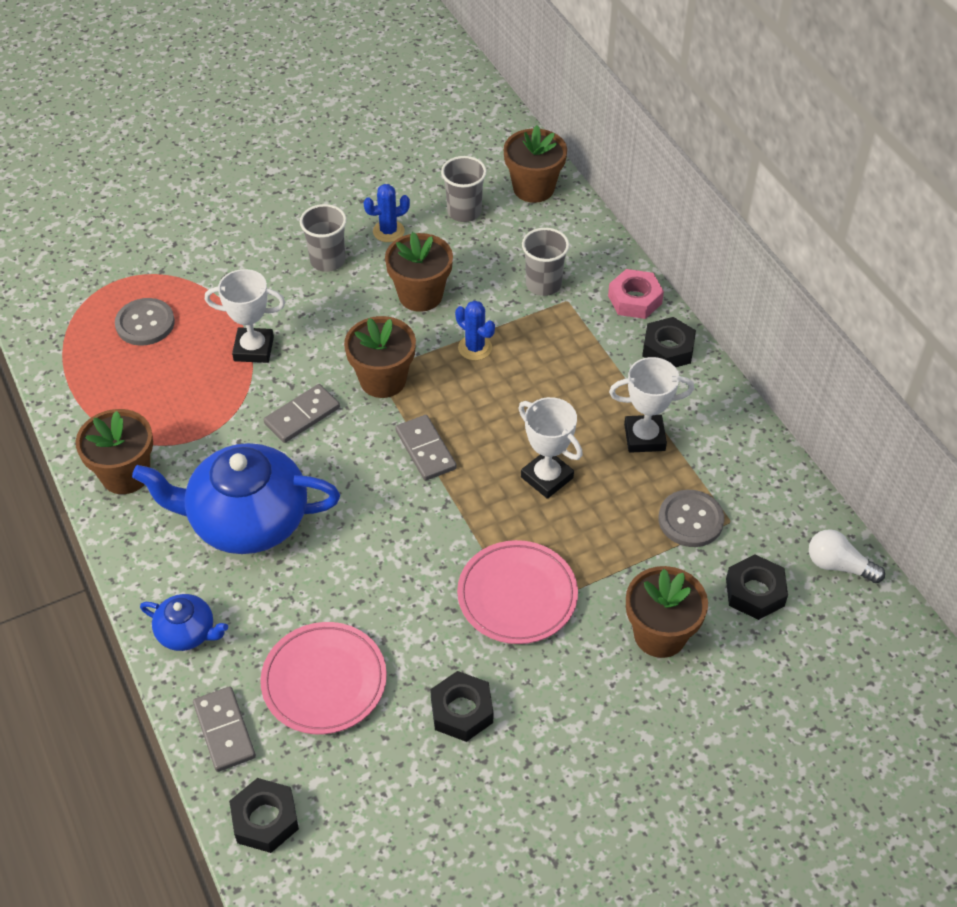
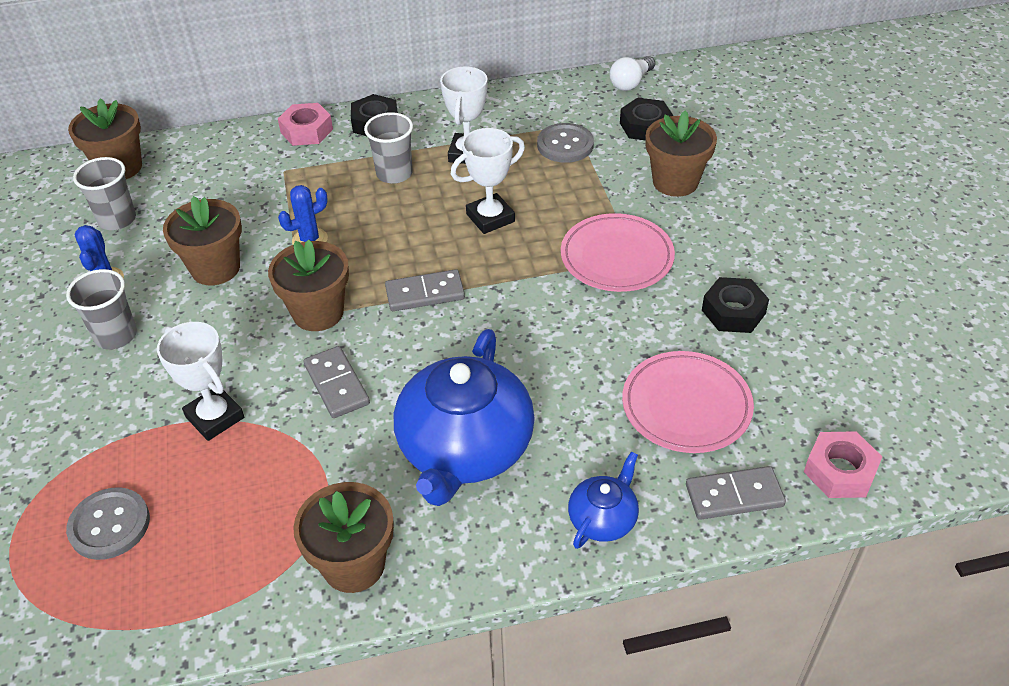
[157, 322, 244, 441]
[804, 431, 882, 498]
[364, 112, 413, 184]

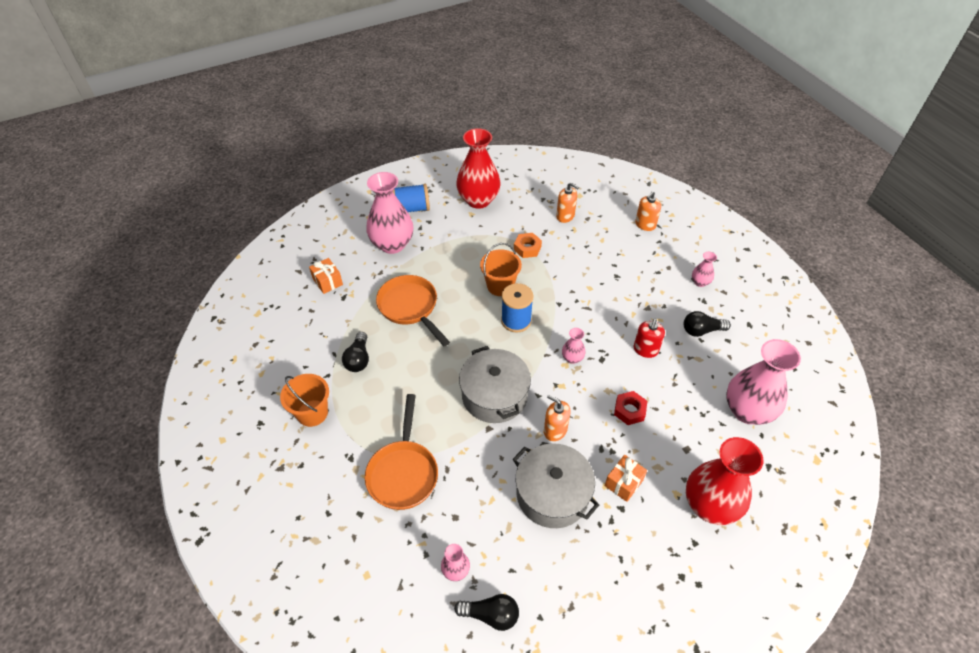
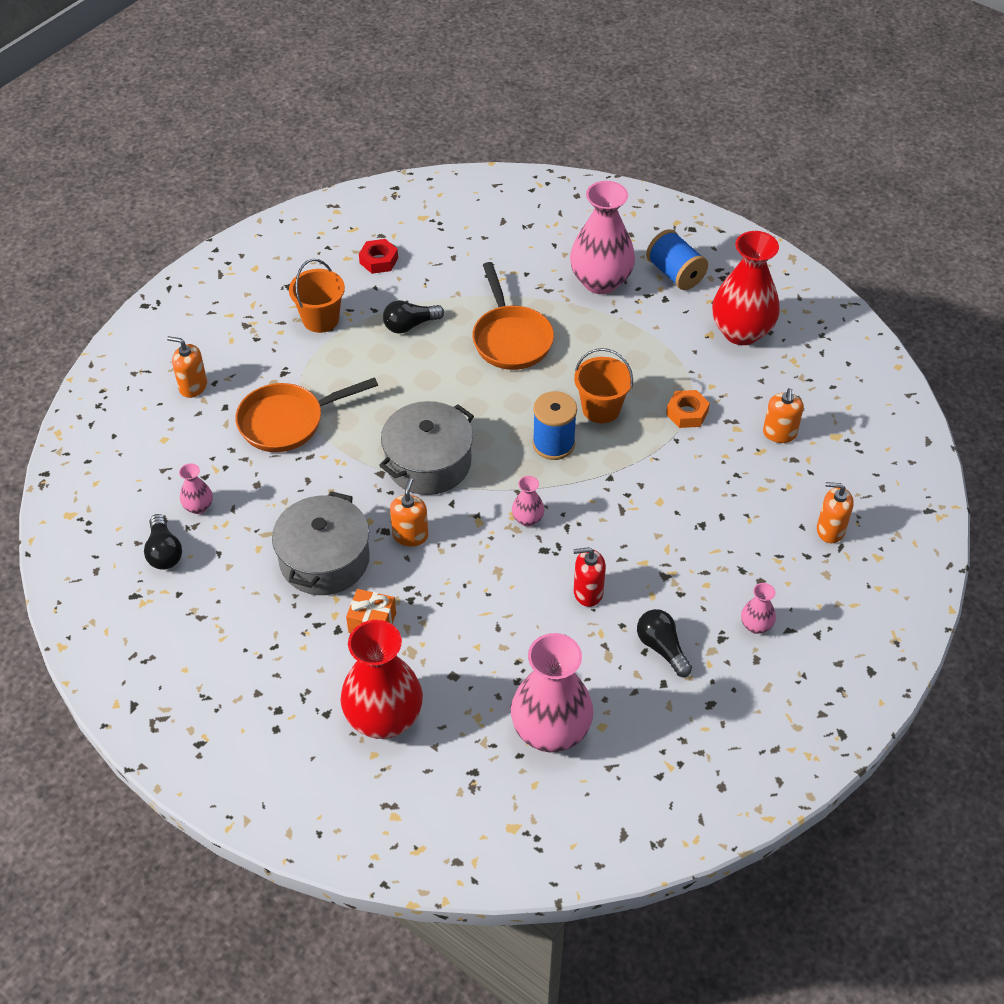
[309, 258, 343, 294] (first image)
[472, 262, 554, 370]
[359, 239, 398, 274]
[167, 336, 207, 398]

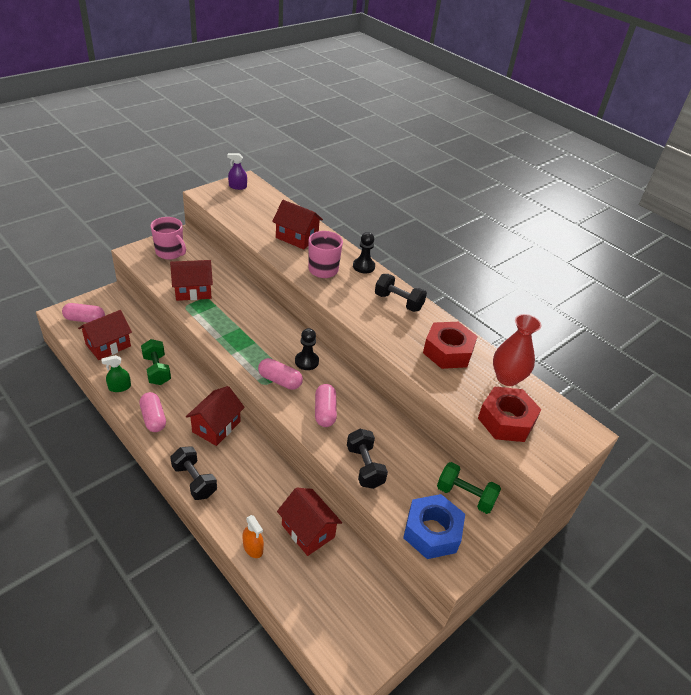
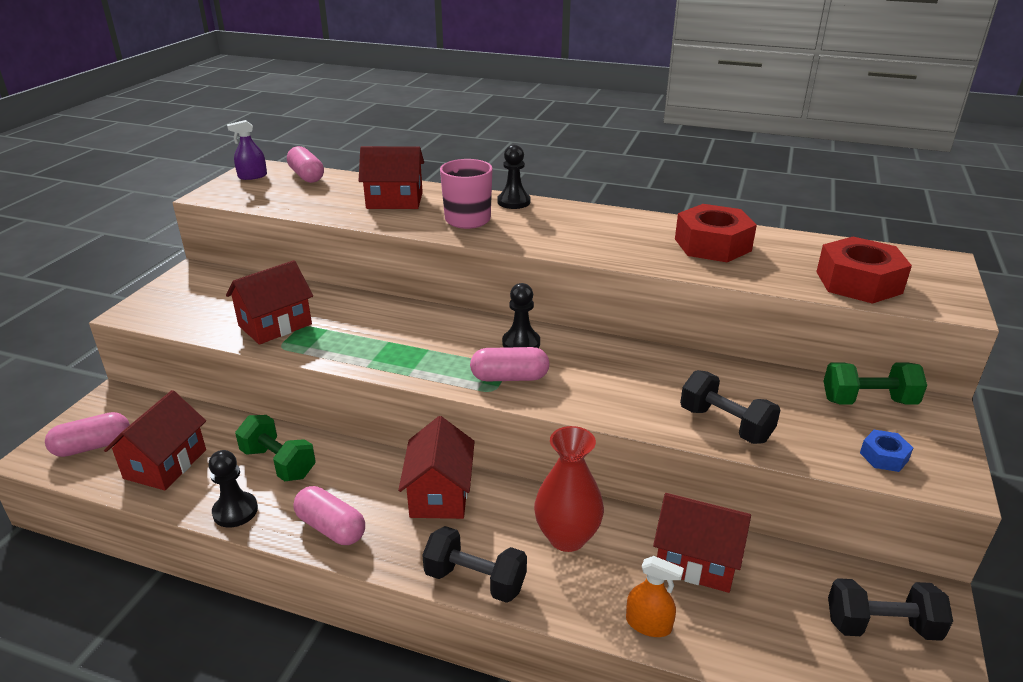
[209, 450, 258, 528]
[151, 217, 186, 260] (first image)
[287, 146, 324, 183]
[828, 578, 953, 641]
[860, 430, 913, 472]
[534, 426, 604, 552]

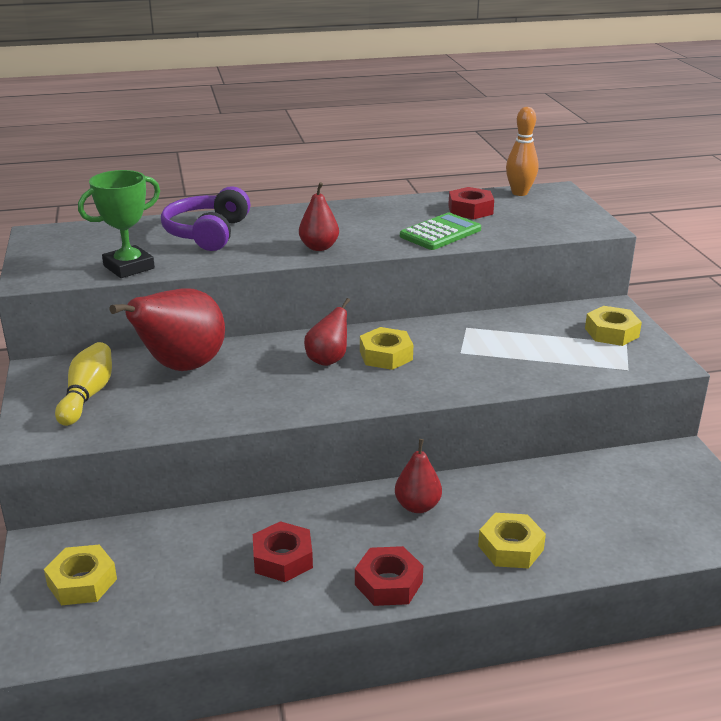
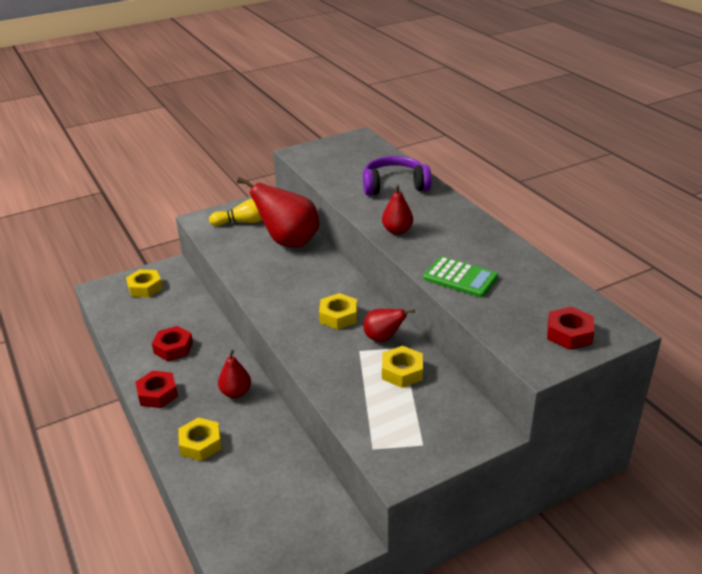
[78, 170, 160, 278] (first image)
[363, 309, 415, 342]
[547, 307, 594, 350]
[506, 107, 539, 196] (first image)
[382, 346, 423, 388]

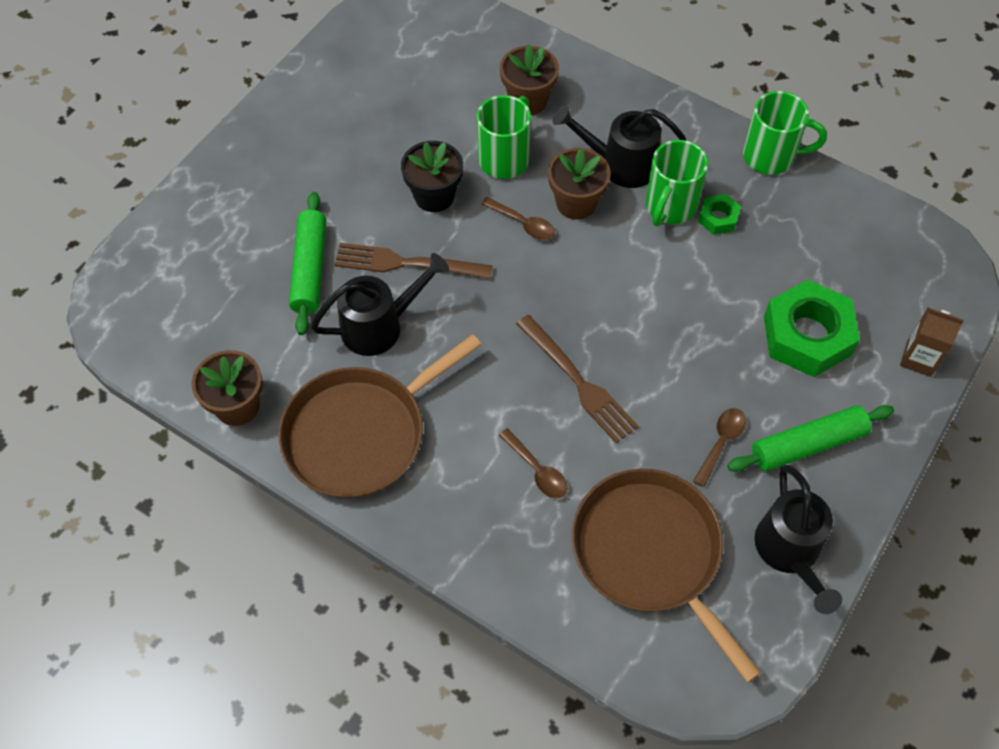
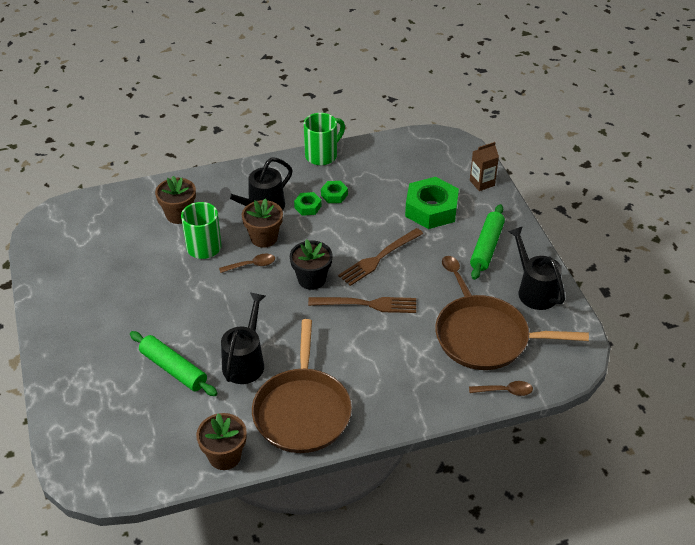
[338, 228, 423, 286]
[290, 239, 332, 290]
[469, 381, 533, 396]
[294, 192, 322, 216]
[508, 226, 565, 310]

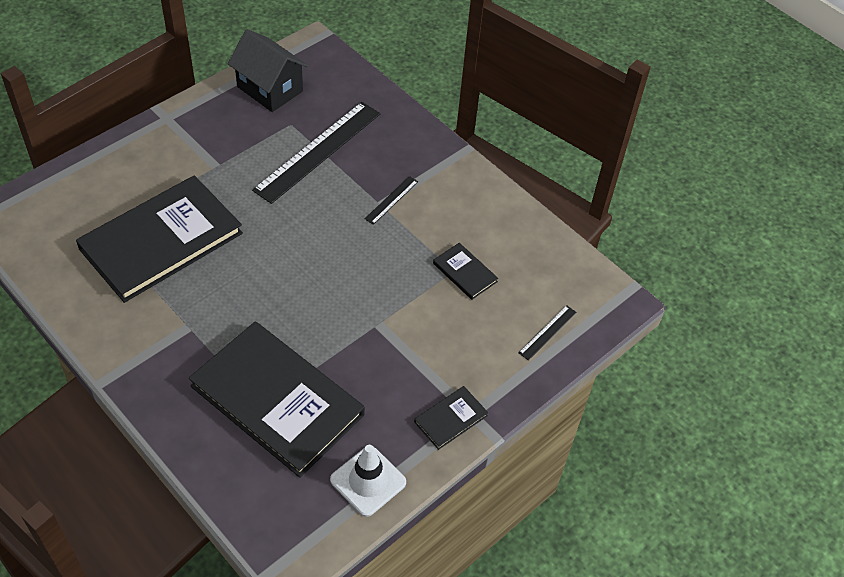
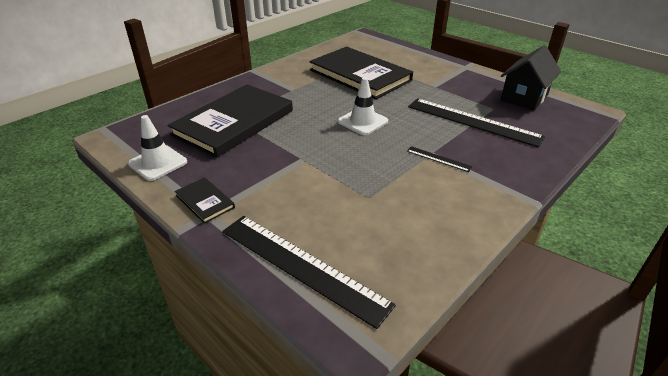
[433, 243, 498, 300] (first image)
[222, 216, 396, 329]
[338, 77, 388, 135]

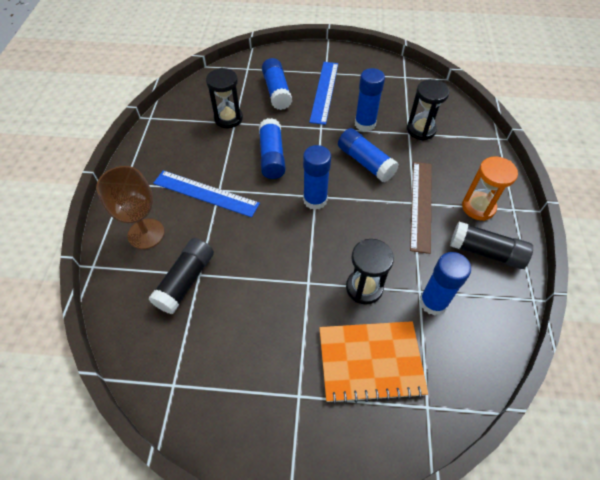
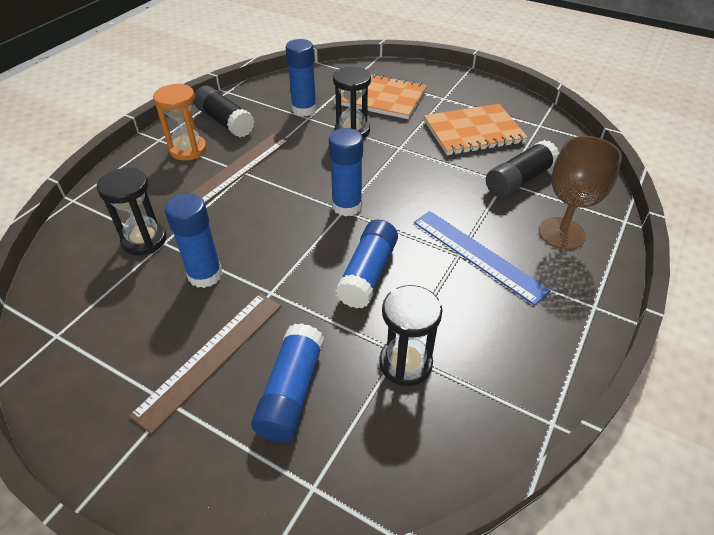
[129, 293, 281, 434]
[338, 128, 399, 182] (first image)
[424, 104, 528, 155]

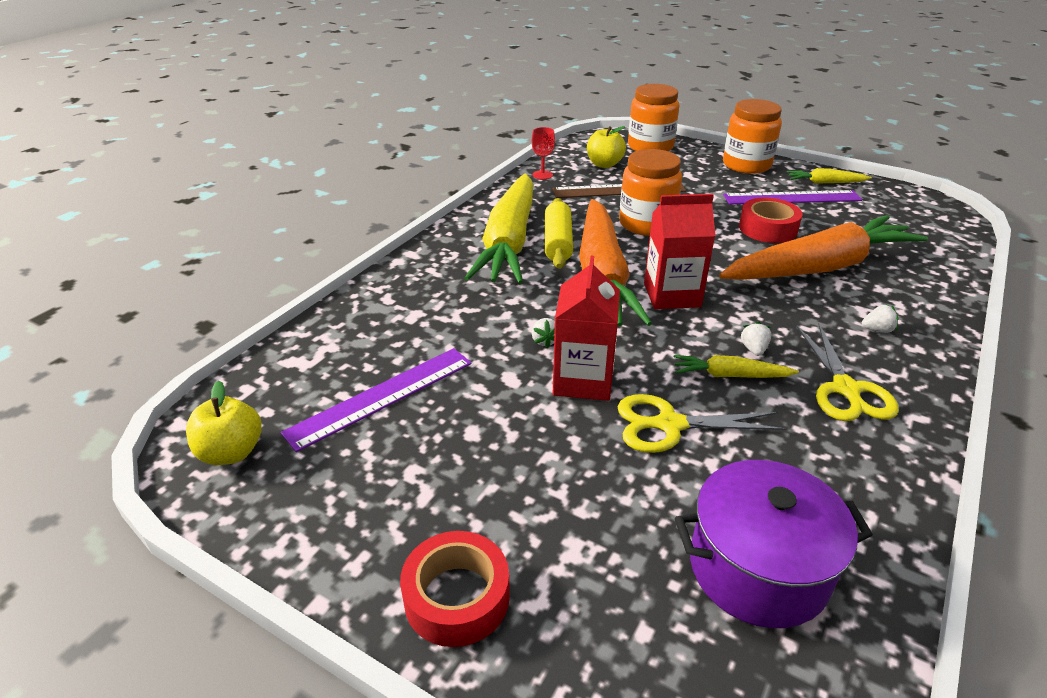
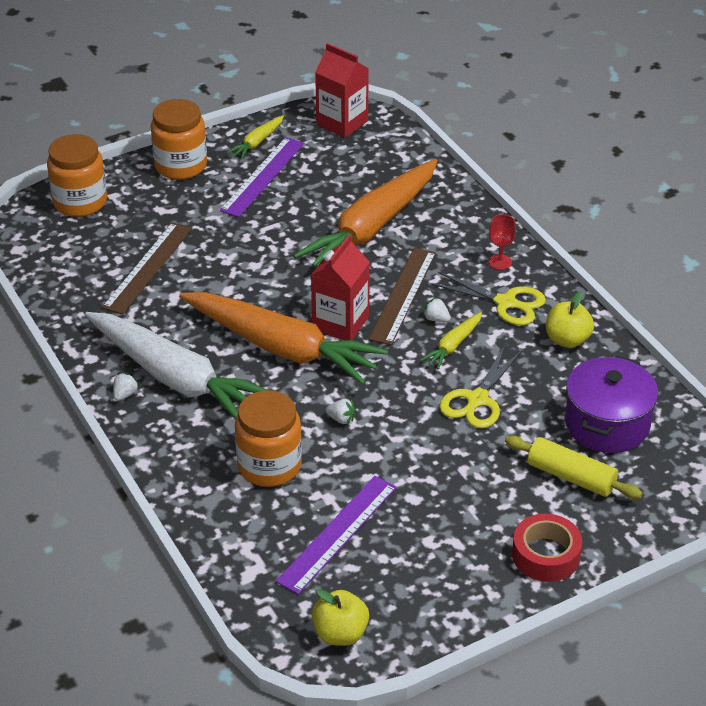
[276, 476, 397, 594]
[85, 312, 267, 420]
[489, 214, 516, 270]
[505, 435, 643, 499]
[315, 43, 369, 138]
[546, 292, 594, 348]
[235, 390, 302, 487]
[294, 159, 437, 267]
[739, 198, 803, 243] (first image)
[113, 373, 139, 401]
[369, 248, 436, 345]

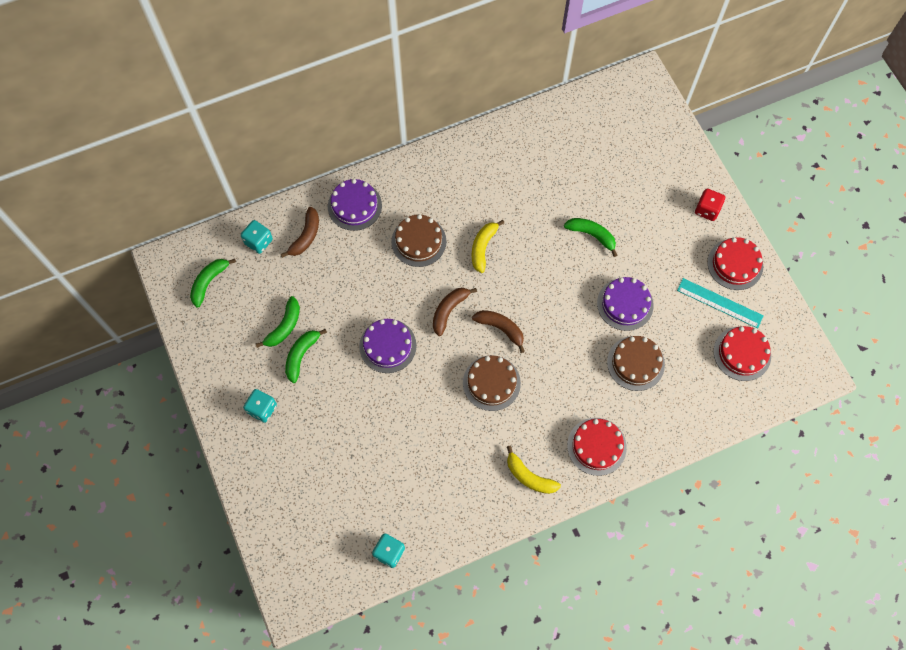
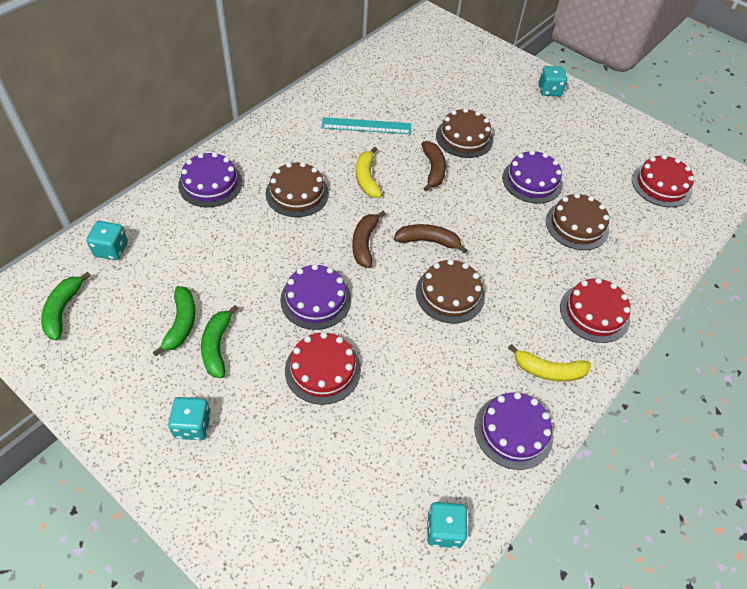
[421, 141, 446, 191]
[436, 108, 493, 158]
[322, 117, 411, 134]
[539, 66, 567, 96]
[285, 332, 361, 405]
[474, 392, 553, 470]

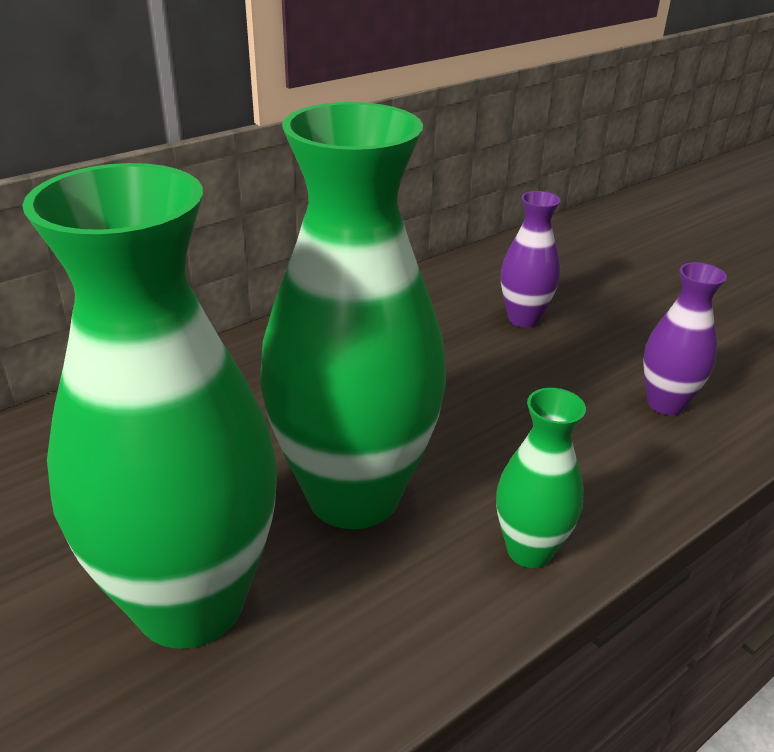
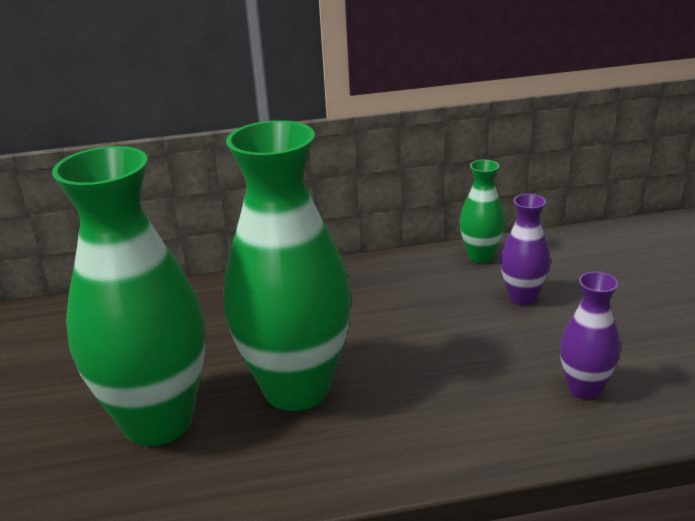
[460, 160, 505, 263]

